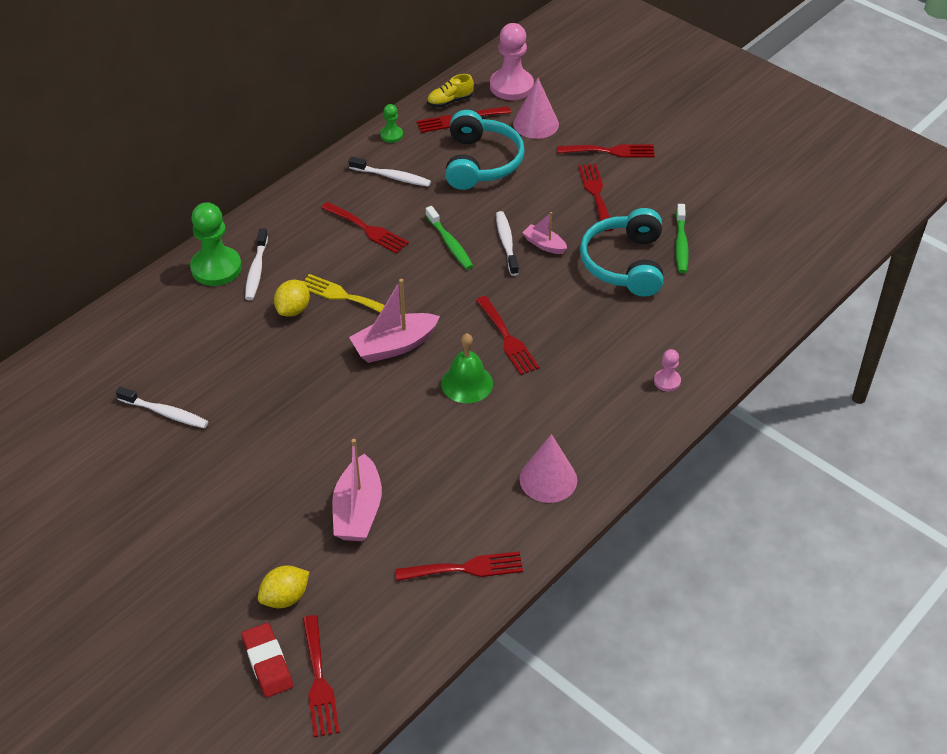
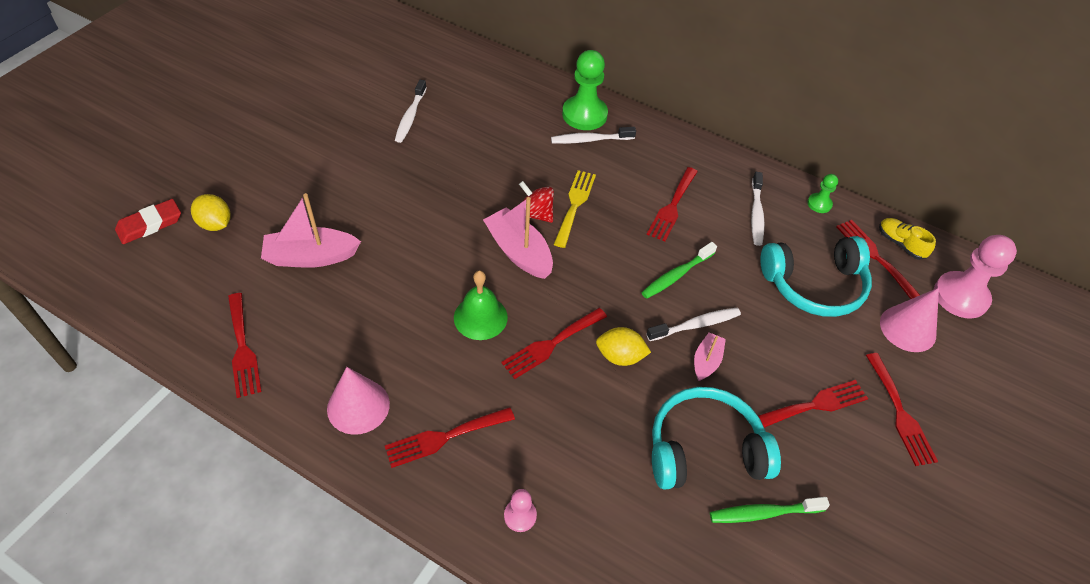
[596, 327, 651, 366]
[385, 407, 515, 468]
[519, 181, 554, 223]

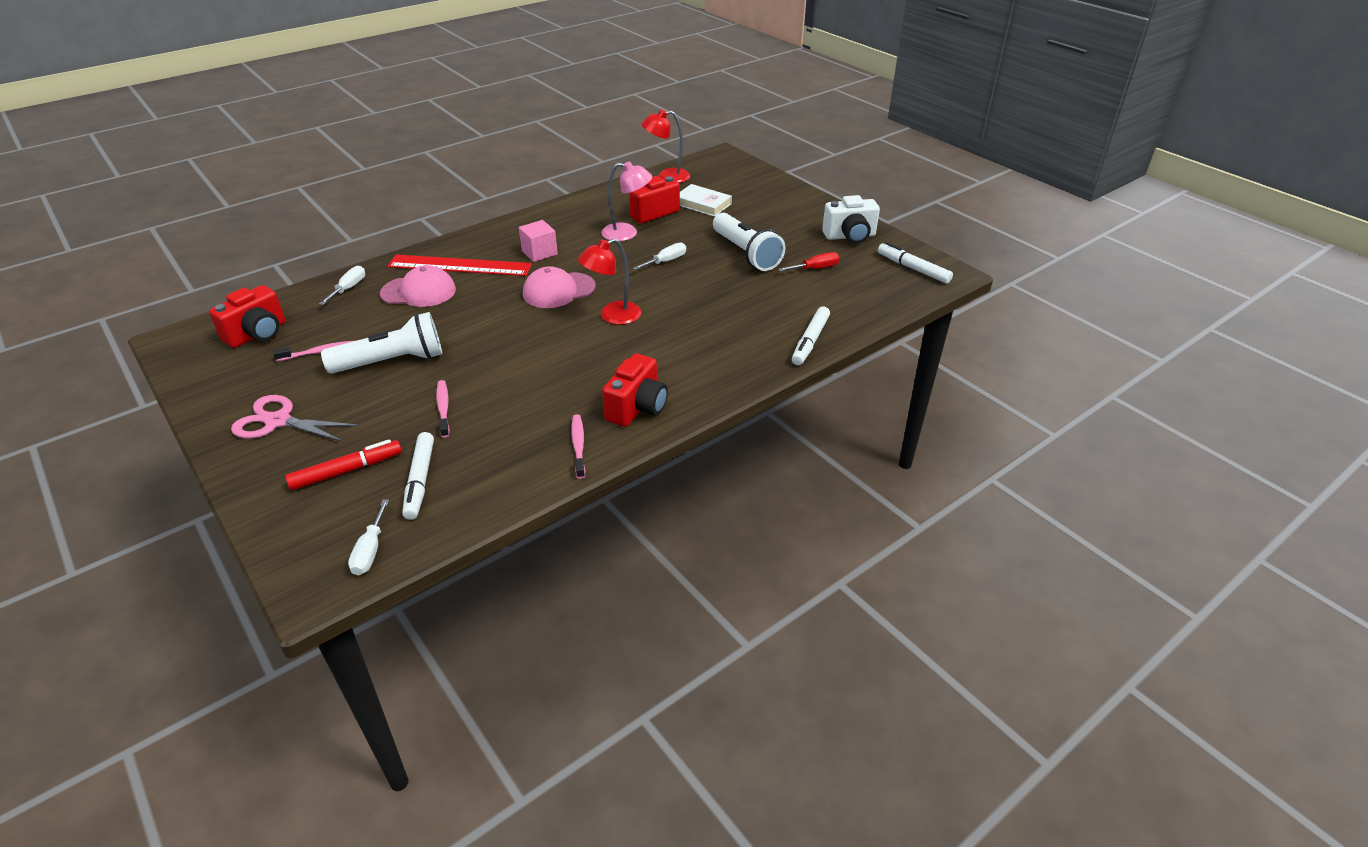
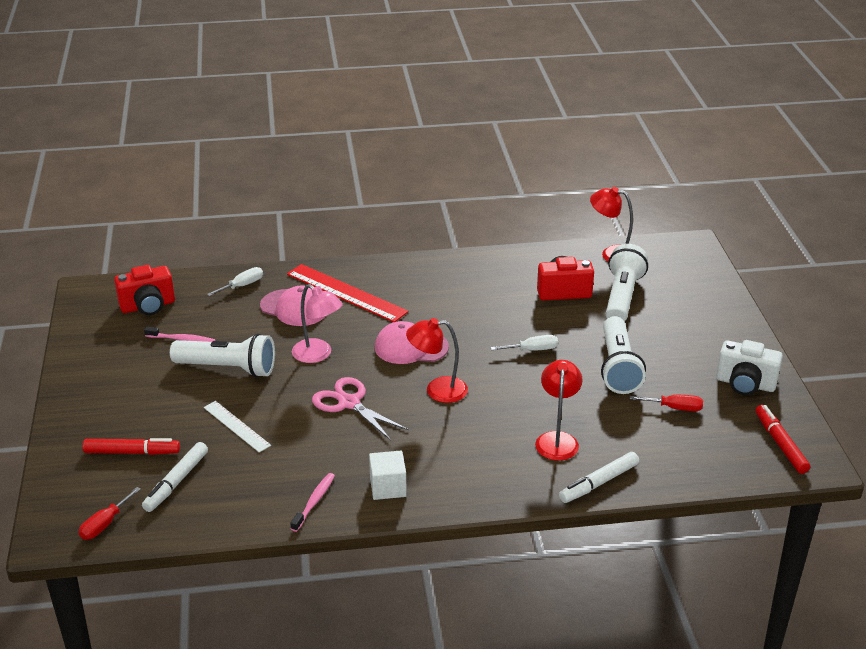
[312, 377, 409, 440]
[79, 487, 141, 540]
[204, 401, 271, 452]
[519, 220, 558, 262] (first image)
[292, 284, 343, 363]
[369, 451, 407, 500]
[606, 244, 648, 322]
[755, 405, 810, 474]
[535, 360, 583, 460]

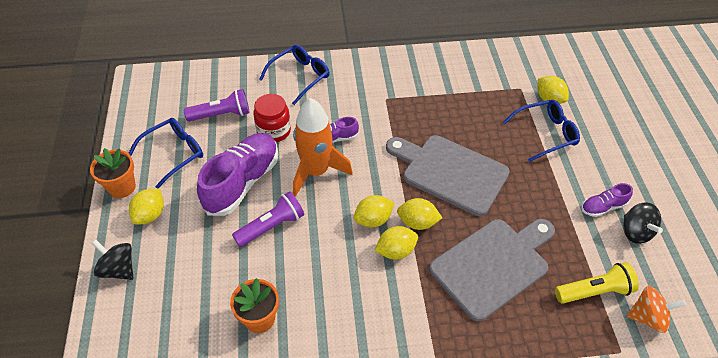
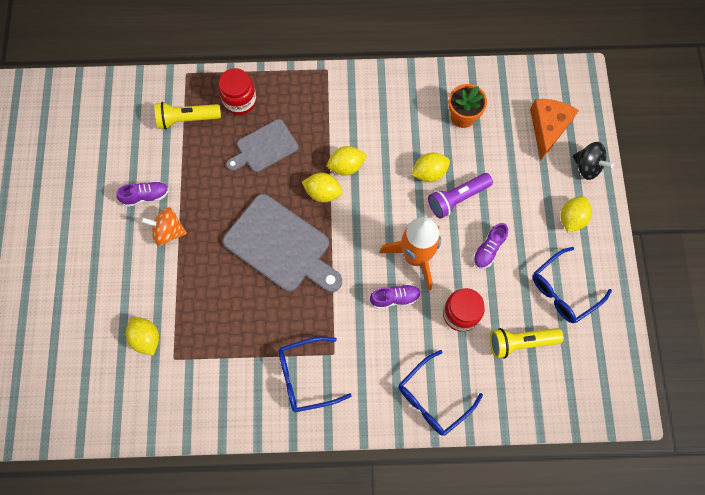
[90, 148, 136, 198] (first image)
[490, 328, 564, 359]
[473, 223, 508, 269]
[411, 153, 450, 182]
[226, 119, 298, 172]
[279, 337, 352, 412]
[623, 203, 663, 244] (first image)
[141, 207, 187, 246]
[219, 68, 257, 115]
[530, 99, 579, 161]

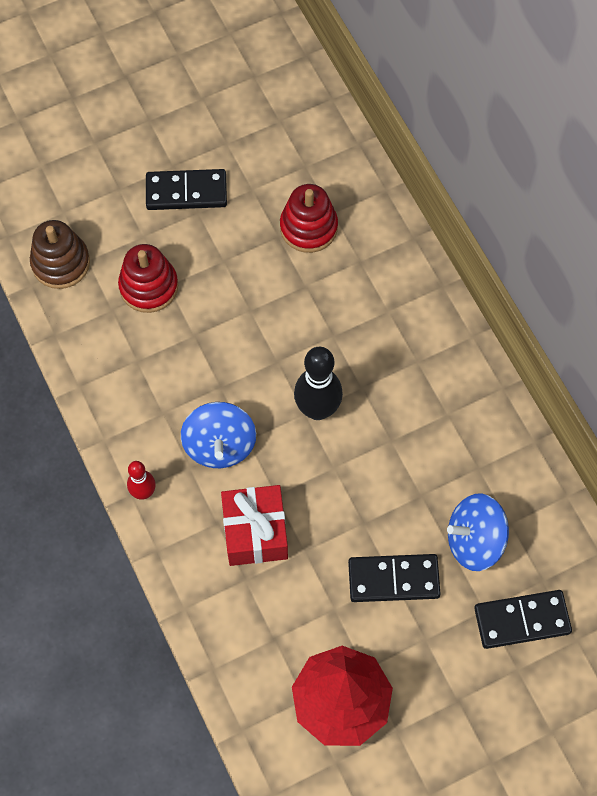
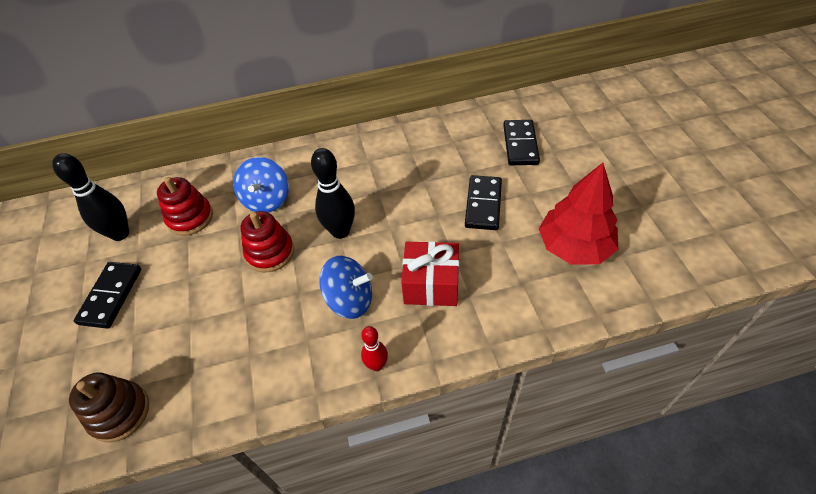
[240, 211, 294, 272]
[233, 157, 289, 213]
[52, 153, 129, 241]

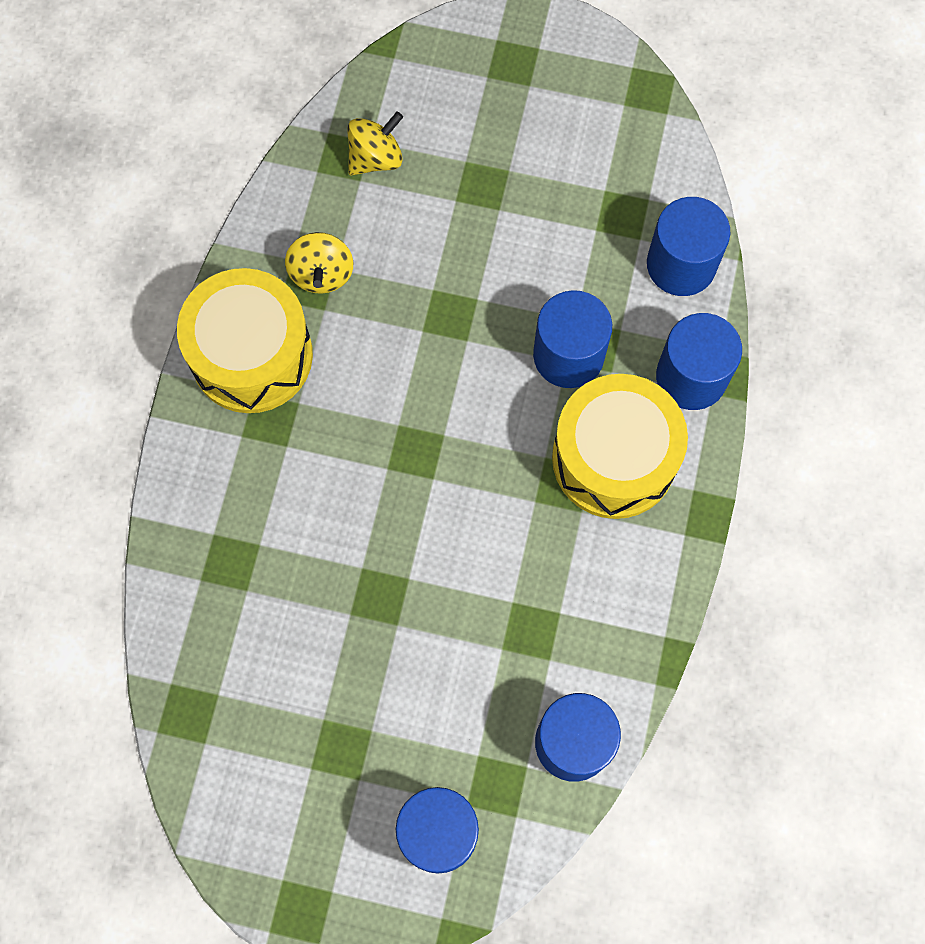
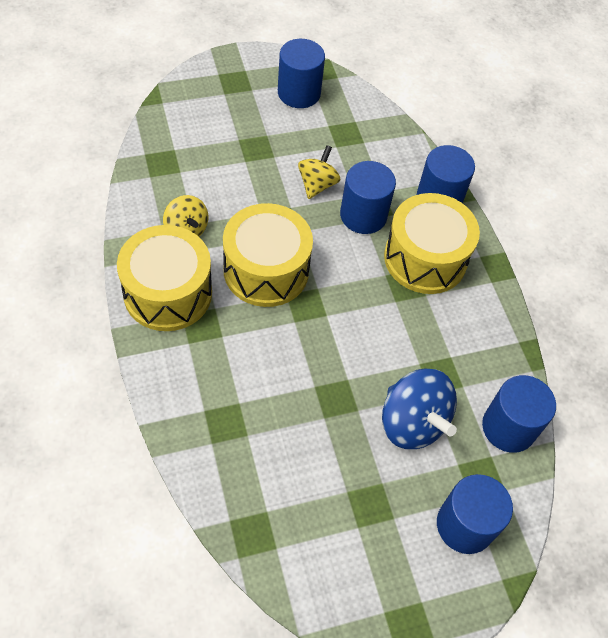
[298, 145, 340, 199]
[278, 39, 325, 108]
[223, 203, 313, 307]
[382, 368, 457, 449]

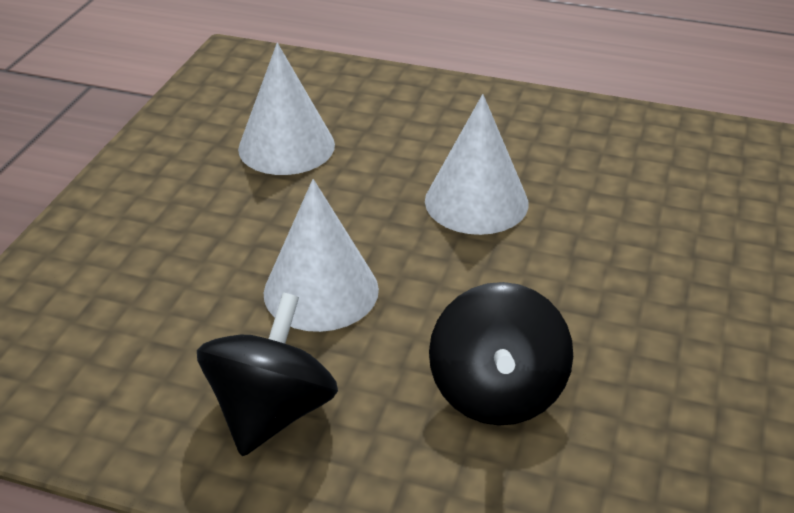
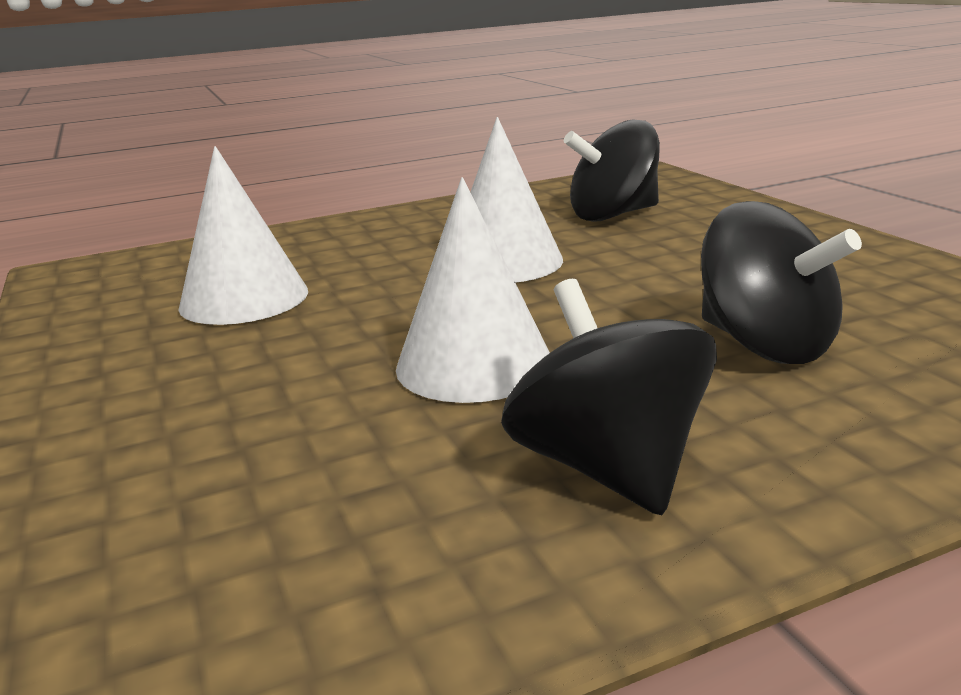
[564, 119, 660, 222]

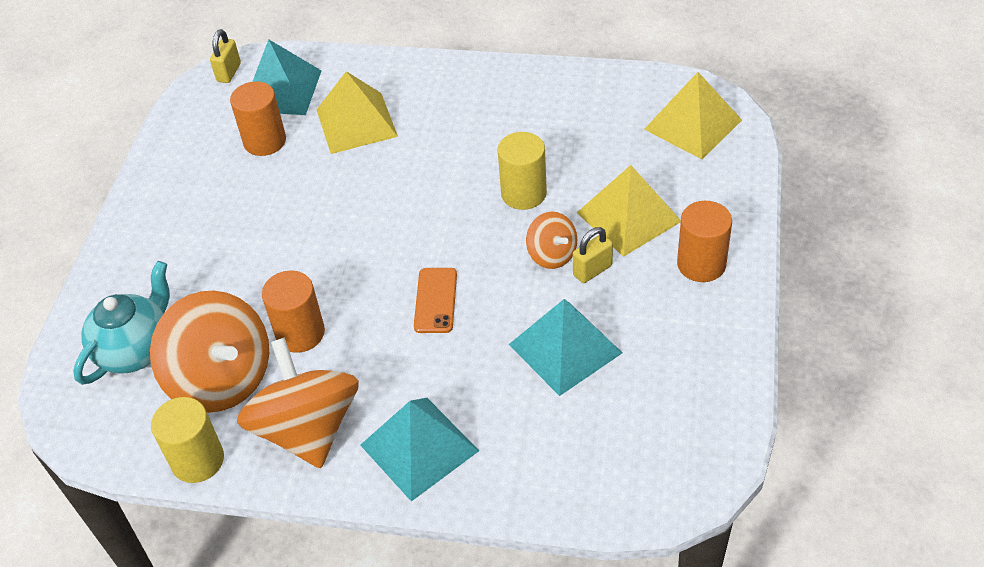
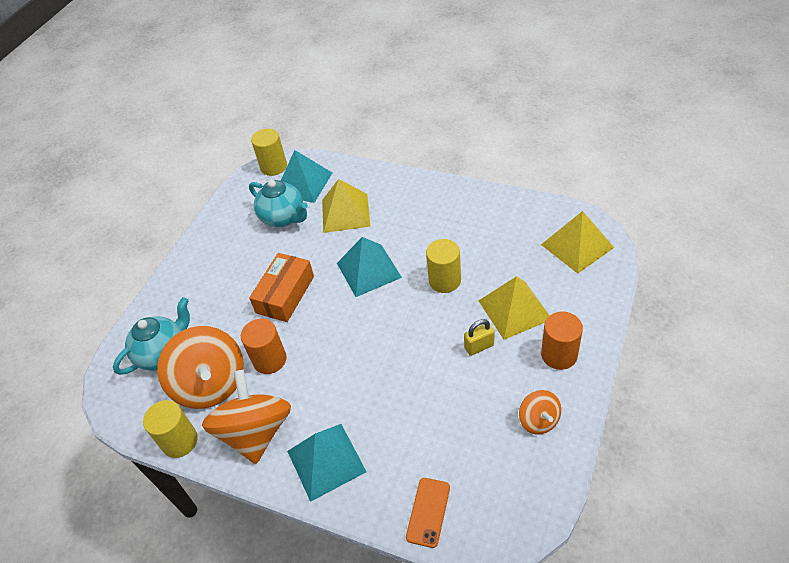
[251, 128, 287, 176]
[249, 180, 308, 227]
[406, 478, 450, 548]
[337, 237, 402, 297]
[519, 390, 561, 435]
[249, 253, 314, 322]

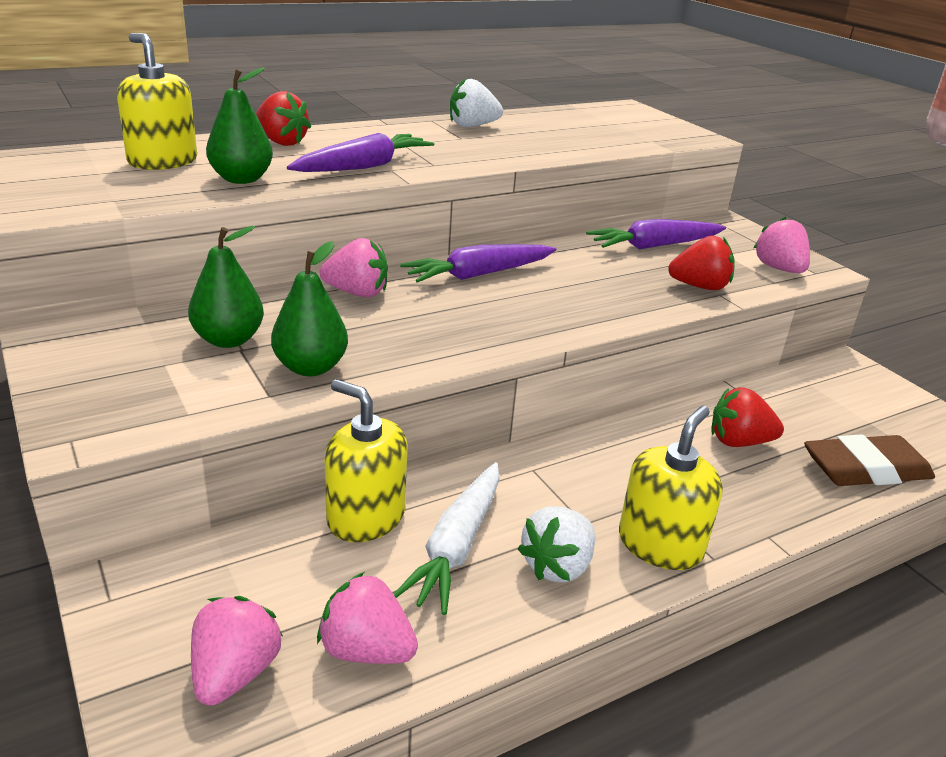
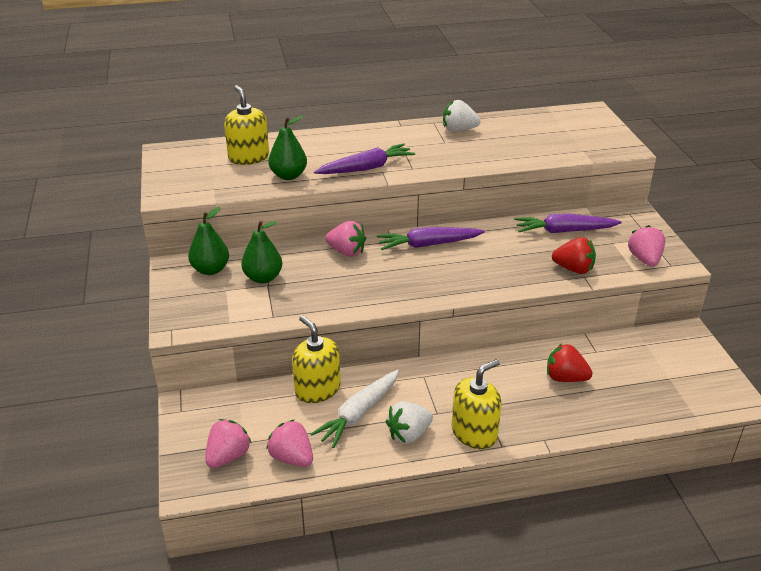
[256, 91, 311, 146] (first image)
[188, 207, 229, 275]
[804, 434, 935, 486] (first image)

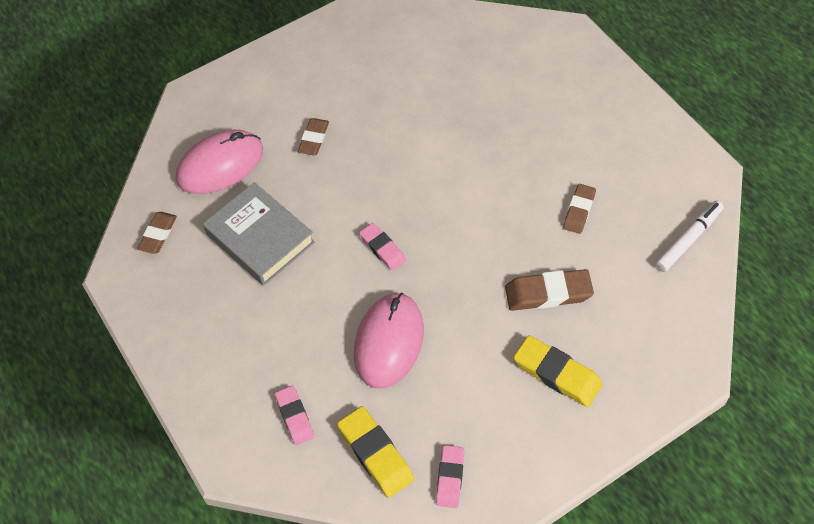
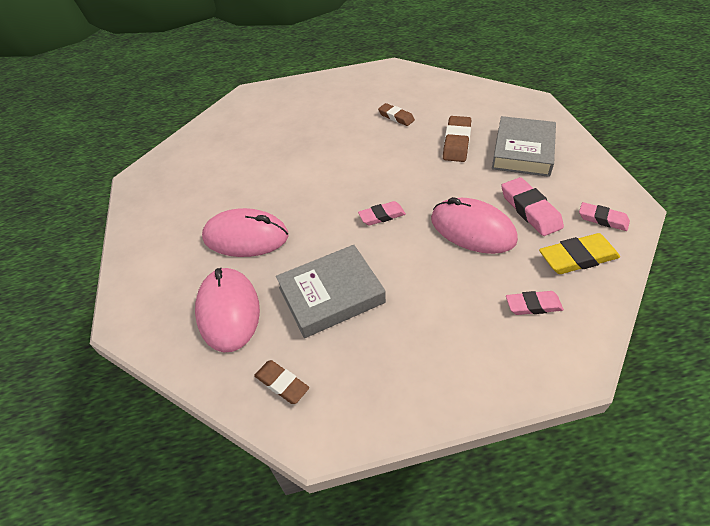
[202, 208, 288, 257]
[492, 116, 556, 177]
[655, 201, 724, 272] (first image)
[501, 177, 564, 236]

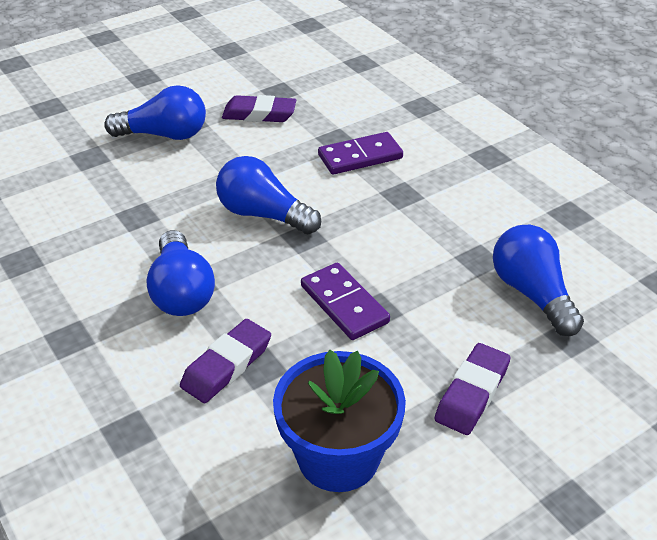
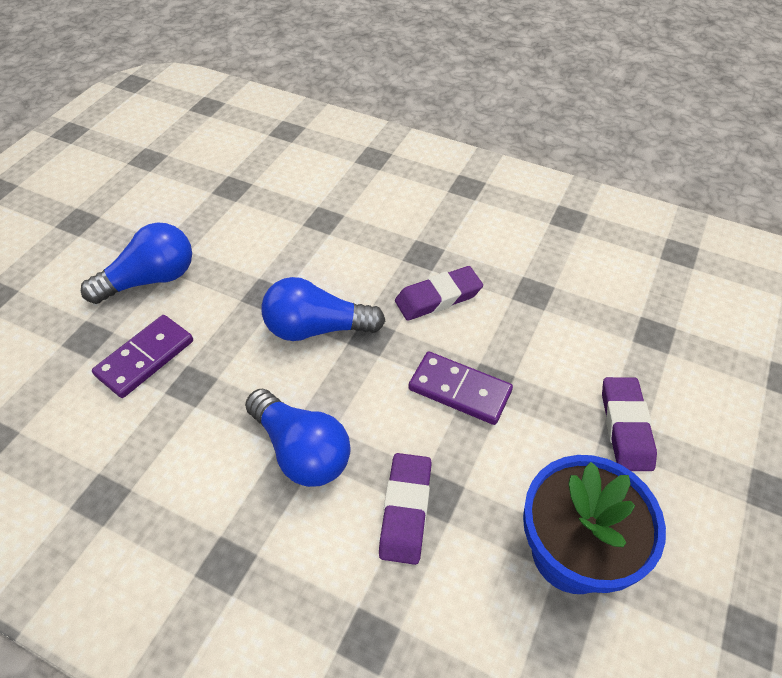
[395, 266, 483, 321]
[92, 315, 193, 398]
[493, 225, 584, 336] (first image)

